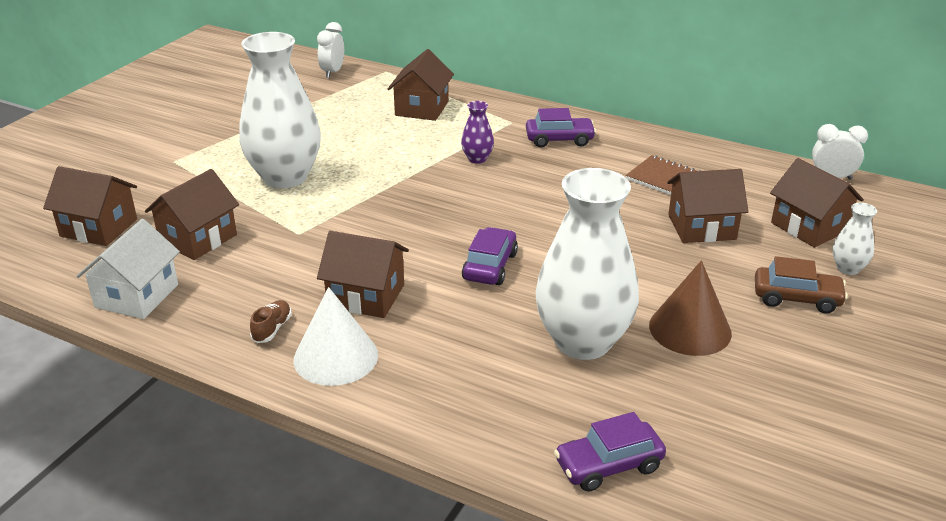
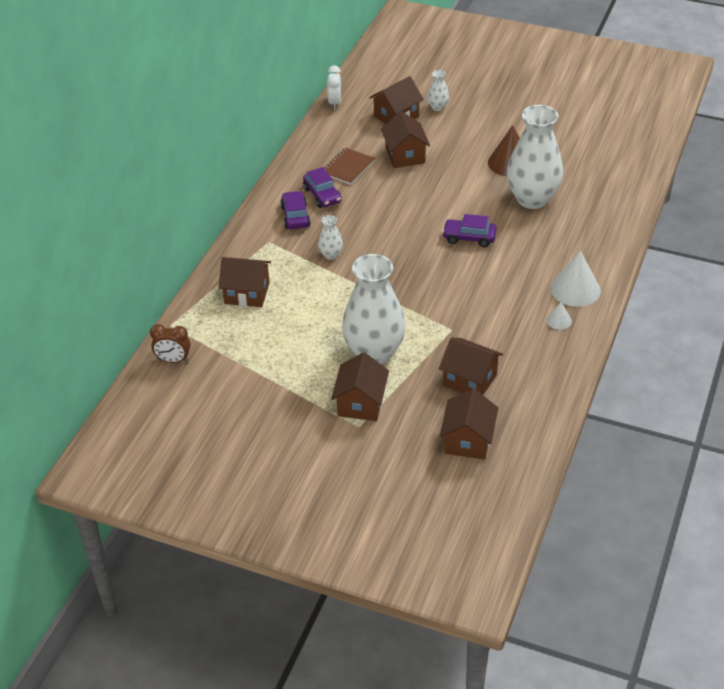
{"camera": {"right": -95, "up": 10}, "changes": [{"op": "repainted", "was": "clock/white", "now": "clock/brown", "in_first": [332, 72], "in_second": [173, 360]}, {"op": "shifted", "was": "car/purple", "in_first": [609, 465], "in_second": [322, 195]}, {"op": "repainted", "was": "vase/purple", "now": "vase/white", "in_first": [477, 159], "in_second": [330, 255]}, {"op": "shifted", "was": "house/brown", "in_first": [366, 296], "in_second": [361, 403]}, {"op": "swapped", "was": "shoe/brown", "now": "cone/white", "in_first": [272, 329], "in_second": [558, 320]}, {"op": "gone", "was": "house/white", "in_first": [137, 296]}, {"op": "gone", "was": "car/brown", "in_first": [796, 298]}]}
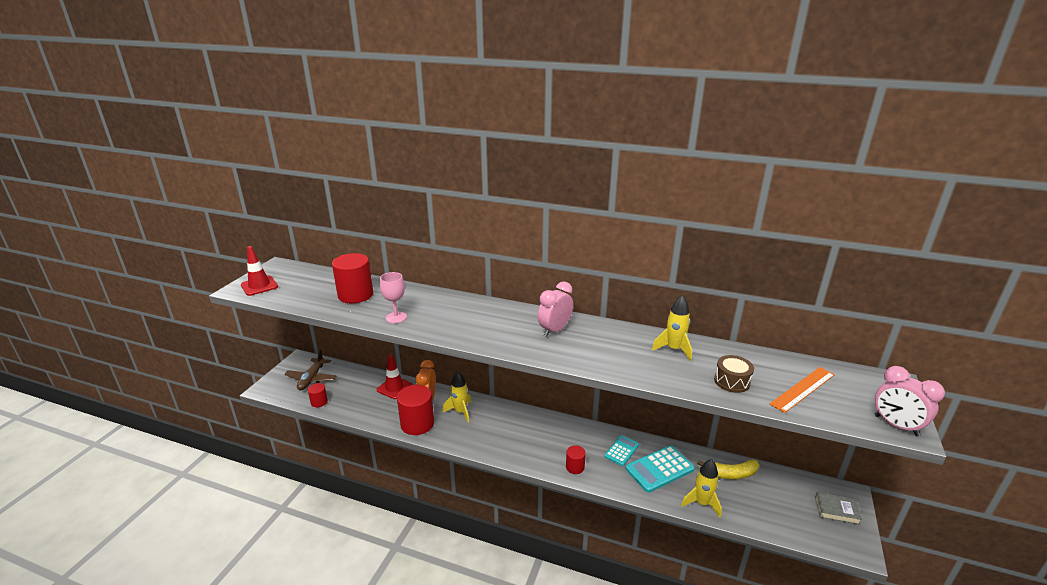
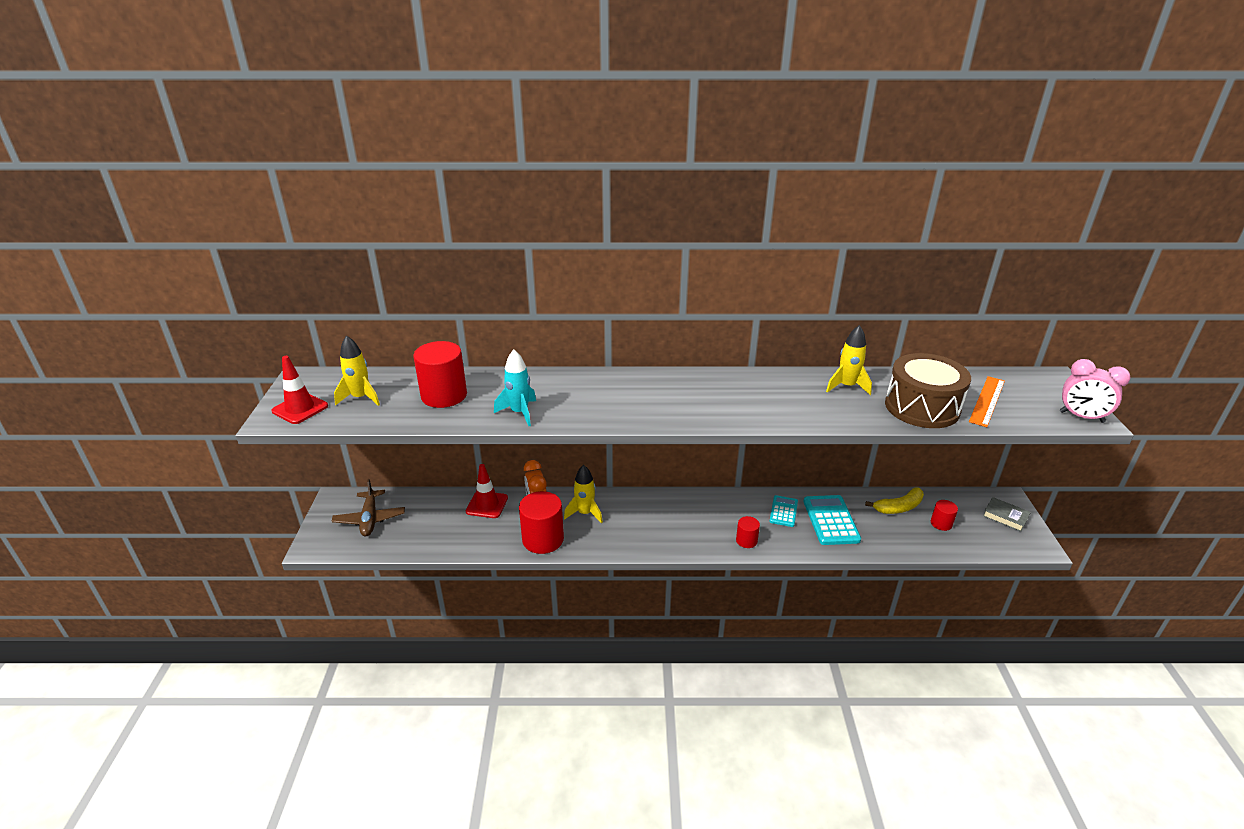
{"camera": {"right": -20, "up": 5}, "changes": [{"op": "shifted", "was": "rocket/yellow", "in_first": [701, 503], "in_second": [361, 398]}, {"op": "swapped", "was": "goblet/pink", "now": "rocket/turquoise", "in_first": [396, 317], "in_second": [519, 413]}, {"op": "rotated", "was": "calculator/turquoise", "in_first": [659, 469], "in_second": [830, 520], "clockwise": 135}, {"op": "scaled", "was": "drum/brown", "in_first": [732, 381], "in_second": [922, 407], "ratio": 1.96}, {"op": "shifted", "was": "cylinder/red", "in_first": [319, 402], "in_second": [941, 523]}, {"op": "rotated", "was": "book/grey", "in_first": [836, 510], "in_second": [1005, 517], "clockwise": 45}, {"op": "gone", "was": "clock/pink", "in_first": [554, 330]}]}
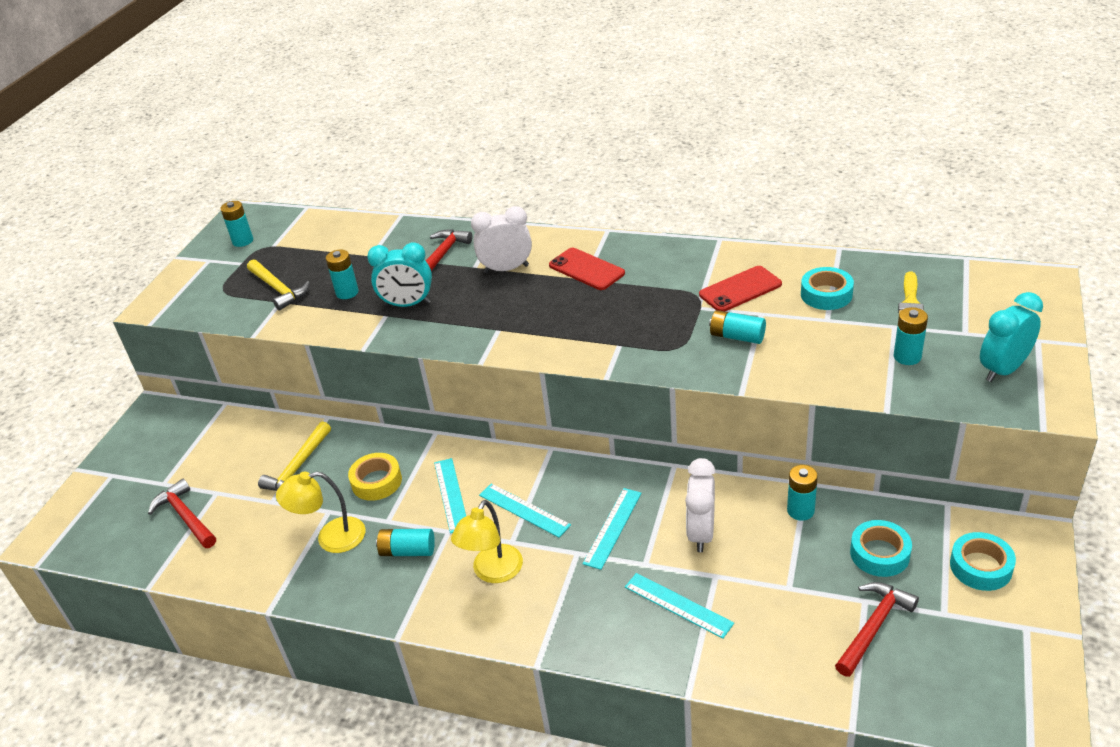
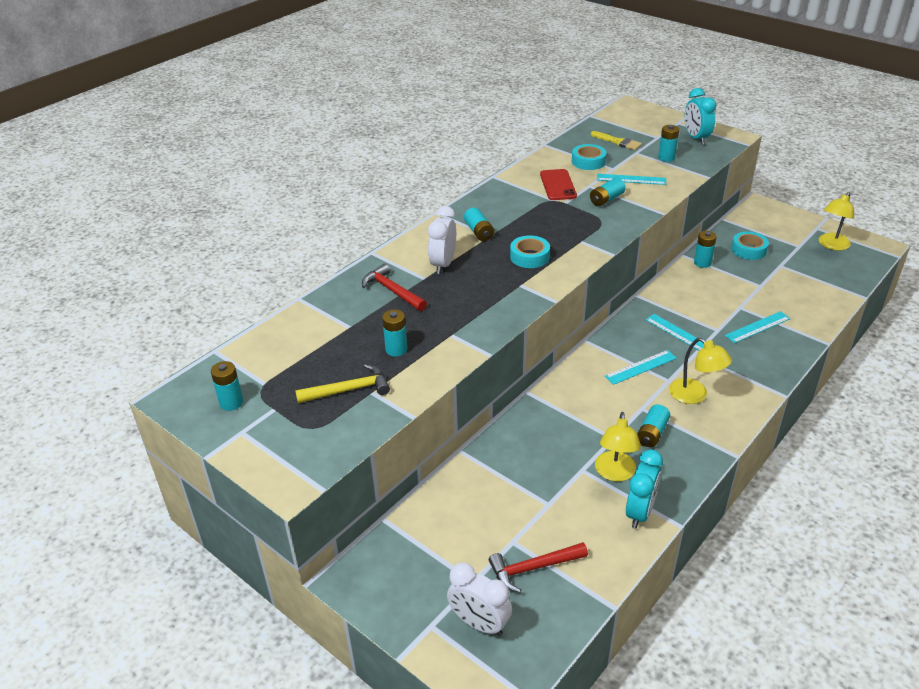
{"camera": {"right": -70, "up": 0}, "changes": [{"op": "shifted", "was": "clock/white", "in_first": [701, 533], "in_second": [479, 623]}, {"op": "swapped", "was": "phone/red", "now": "battery/turquoise", "in_first": [586, 269], "in_second": [479, 232]}, {"op": "shifted", "was": "tape/turquoise", "in_first": [980, 567], "in_second": [529, 256]}, {"op": "shifted", "was": "ruler/turquoise", "in_first": [451, 495], "in_second": [631, 179]}, {"op": "shifted", "was": "clock/turquoise", "in_first": [407, 304], "in_second": [640, 512]}, {"op": "new", "now": "lamp/yellow", "in_second": [831, 245]}, {"op": "gone", "was": "hammer/yellow", "in_first": [298, 467]}, {"op": "gone", "was": "tape/yellow", "in_first": [376, 481]}, {"op": "gone", "was": "hammer/red", "in_first": [873, 626]}]}
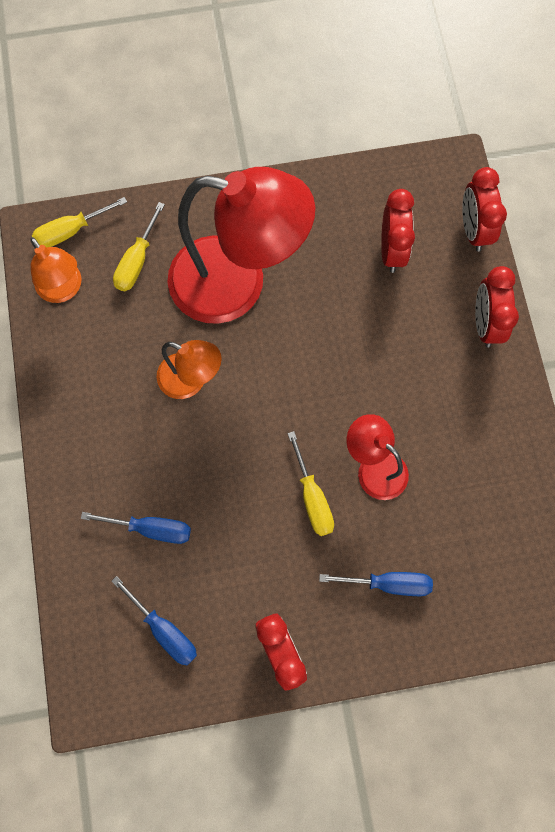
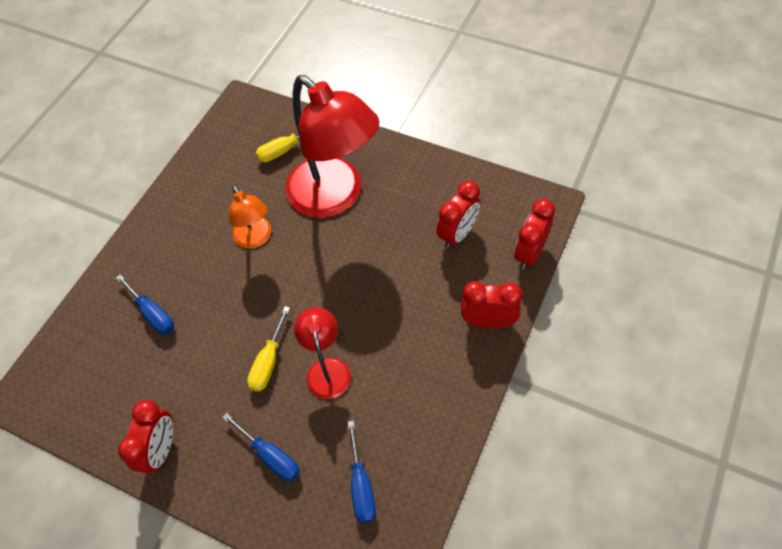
{"camera": {"right": 40, "up": -15}, "changes": [{"op": "shifted", "was": "screwdriver/blue", "in_first": [164, 630], "in_second": [361, 485]}, {"op": "rotated", "was": "clock/red", "in_first": [485, 324], "in_second": [488, 321], "clockwise": 60}, {"op": "gone", "was": "lamp/orange", "in_first": [64, 289]}, {"op": "gone", "was": "screwdriver/yellow", "in_first": [71, 231]}]}
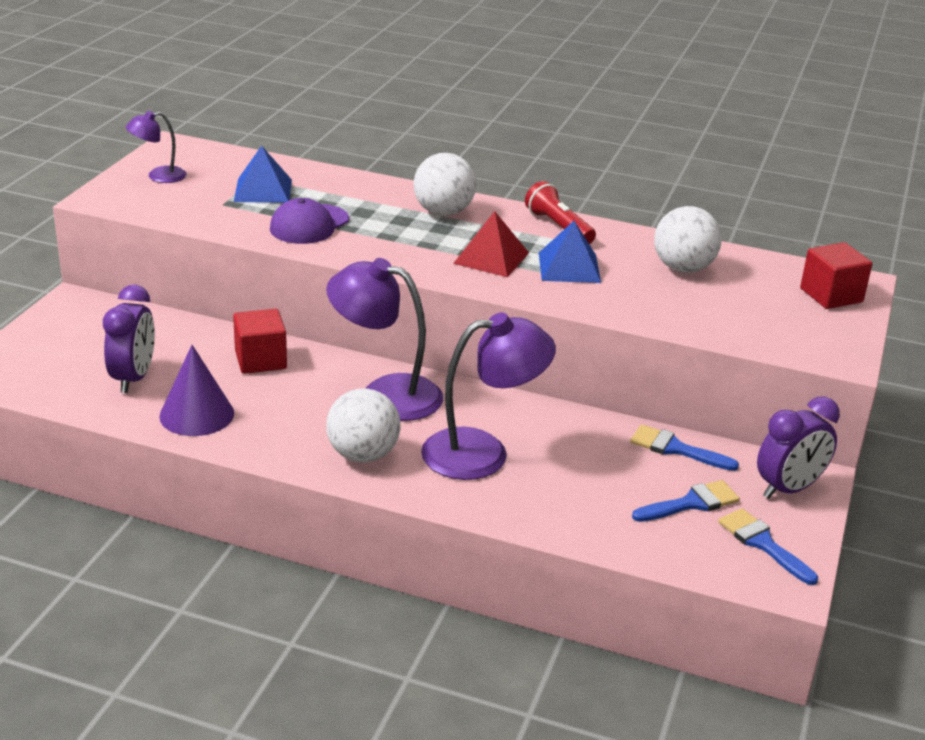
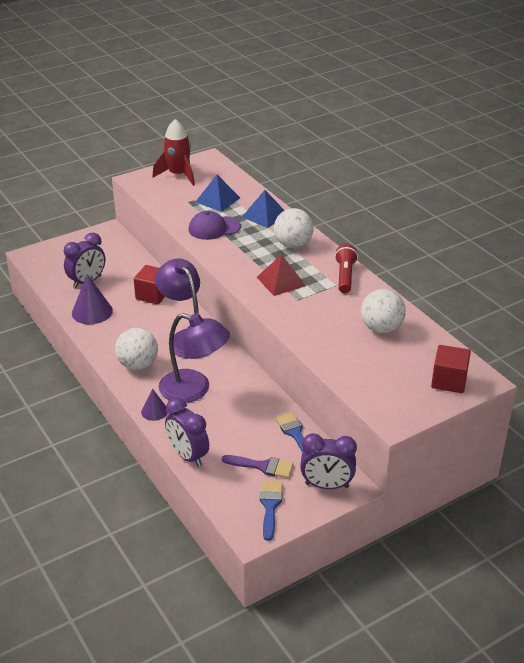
{"camera": {"right": 40, "up": 5}, "changes": [{"op": "new", "now": "cone/purple", "in_second": [154, 411]}, {"op": "swapped", "was": "lamp/purple", "now": "rocket/red", "in_first": [158, 176], "in_second": [178, 175]}, {"op": "new", "now": "clock/purple", "in_second": [188, 456]}, {"op": "repainted", "was": "brush/blue", "now": "brush/purple", "in_first": [691, 503], "in_second": [262, 466]}, {"op": "shifted", "was": "pyramid/blue", "in_first": [569, 267], "in_second": [264, 215]}]}
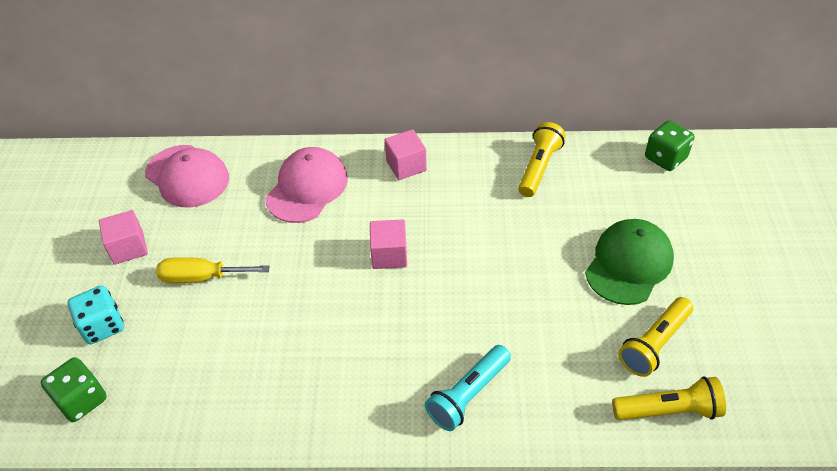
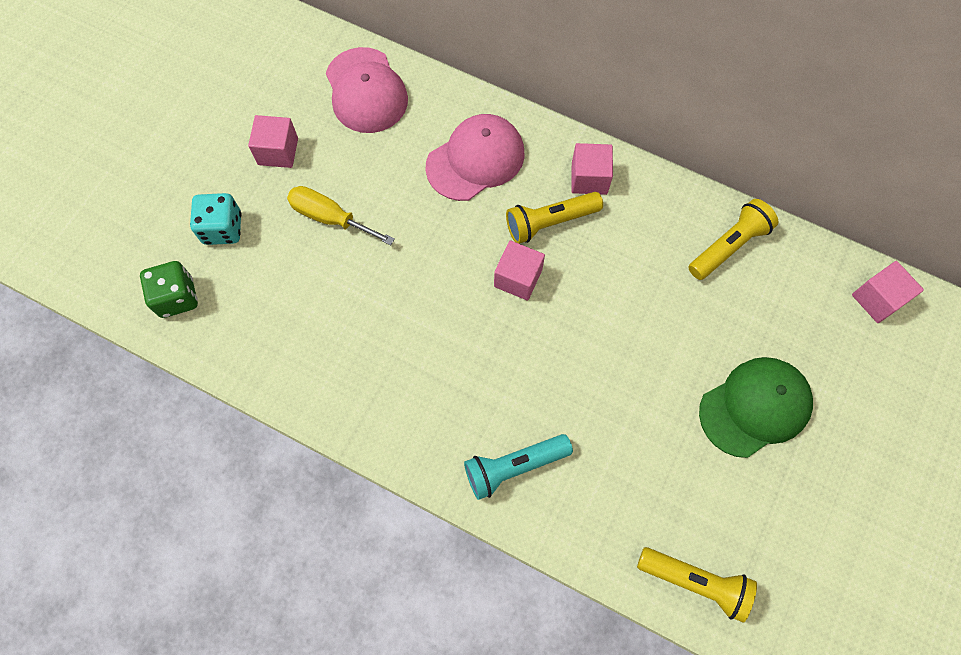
{"camera": {"right": 25, "up": 20}, "changes": [{"op": "shifted", "was": "flashlight/yellow", "in_first": [654, 344], "in_second": [550, 222]}, {"op": "swapped", "was": "dice/green", "now": "cube/pink", "in_first": [665, 158], "in_second": [877, 299]}]}
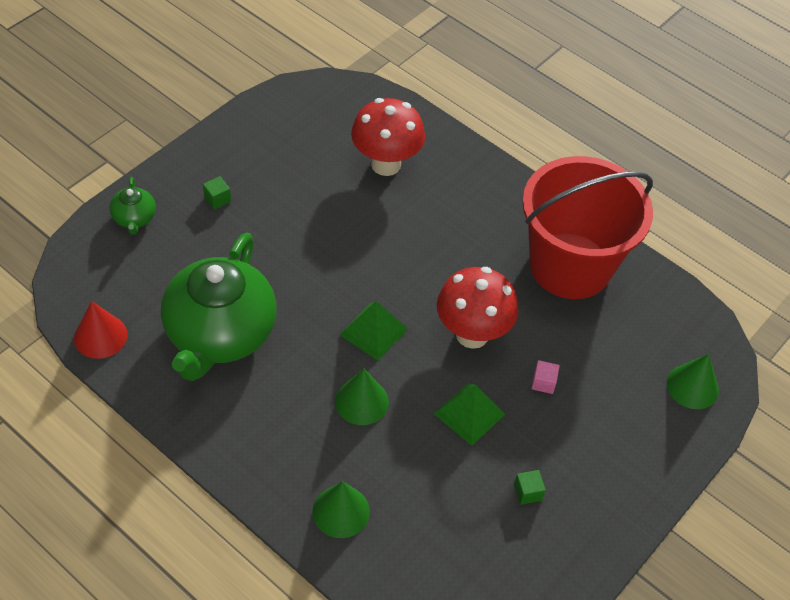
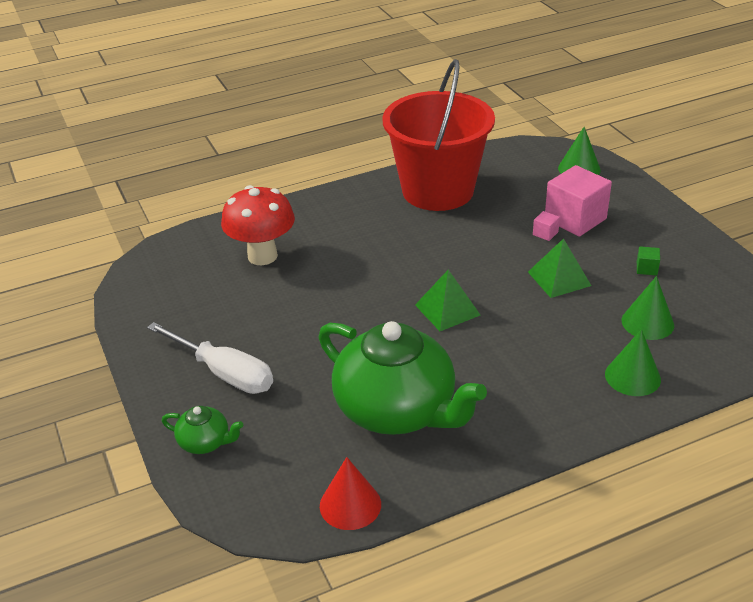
{"camera": {"right": -60, "up": -15}, "changes": [{"op": "swapped", "was": "cube/green", "now": "screwdriver/white", "in_first": [217, 199], "in_second": [224, 373]}, {"op": "new", "now": "cube/pink", "in_second": [575, 219]}, {"op": "shifted", "was": "cone/green", "in_first": [361, 401], "in_second": [647, 322]}, {"op": "gone", "was": "mushroom/red", "in_first": [472, 334]}]}
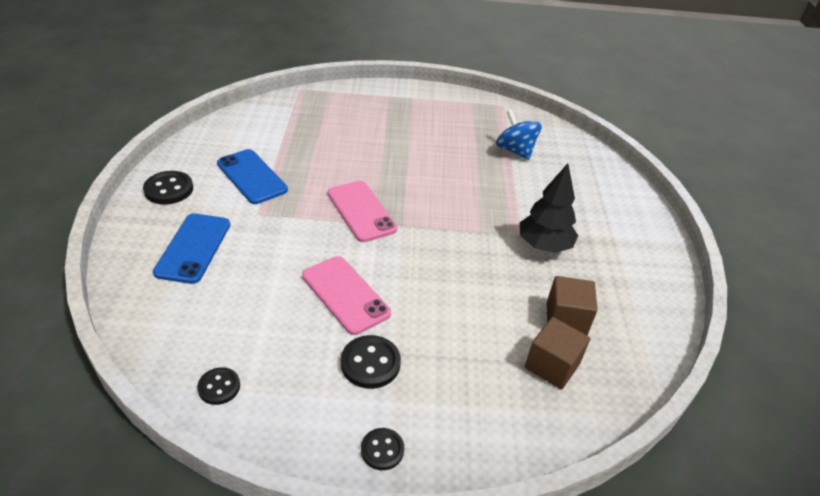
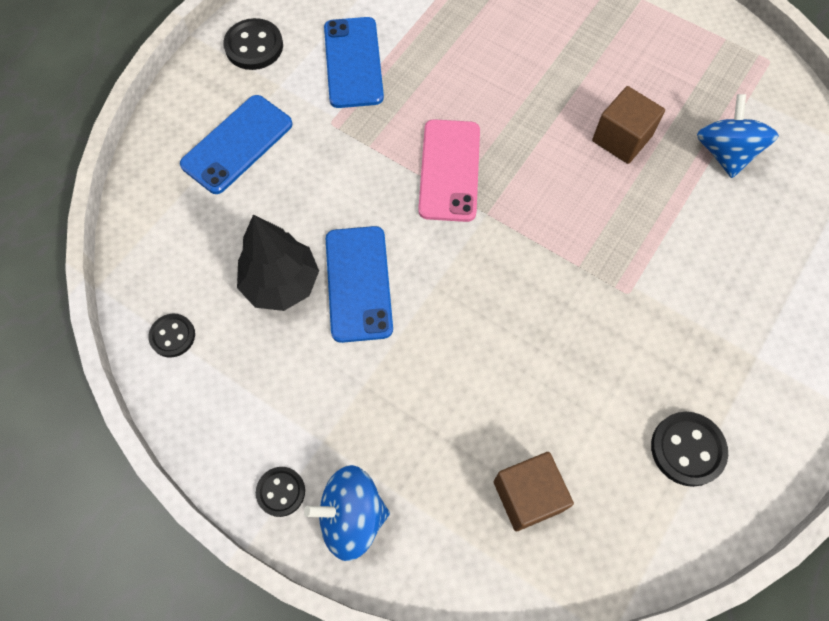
{"camera": {"right": 35, "up": 25}, "changes": [{"op": "shifted", "was": "tree/black", "in_first": [544, 246], "in_second": [281, 283]}, {"op": "new", "now": "spinning top/blue", "in_second": [351, 516]}, {"op": "repainted", "was": "phone/pink", "now": "phone/blue", "in_first": [345, 294], "in_second": [358, 283]}, {"op": "shifted", "was": "cube/brown", "in_first": [566, 319], "in_second": [621, 138]}, {"op": "shifted", "was": "button/black", "in_first": [370, 363], "in_second": [687, 449]}]}
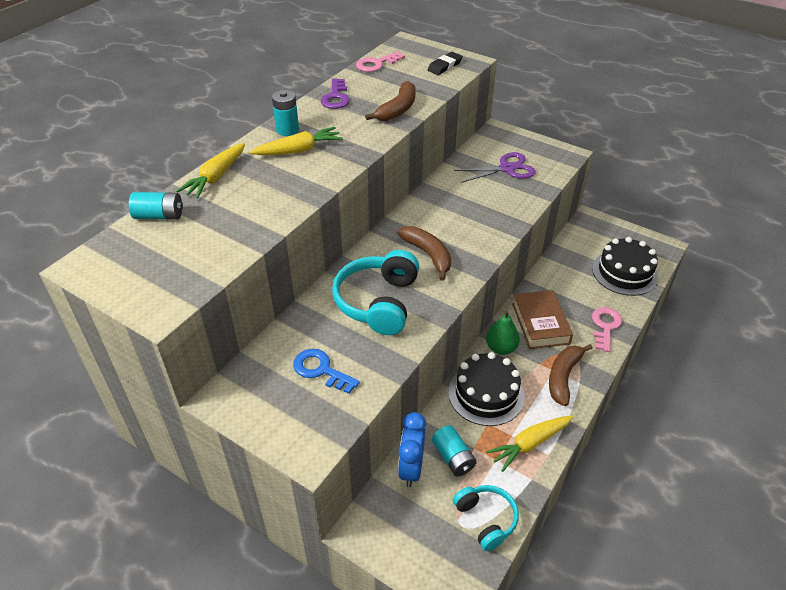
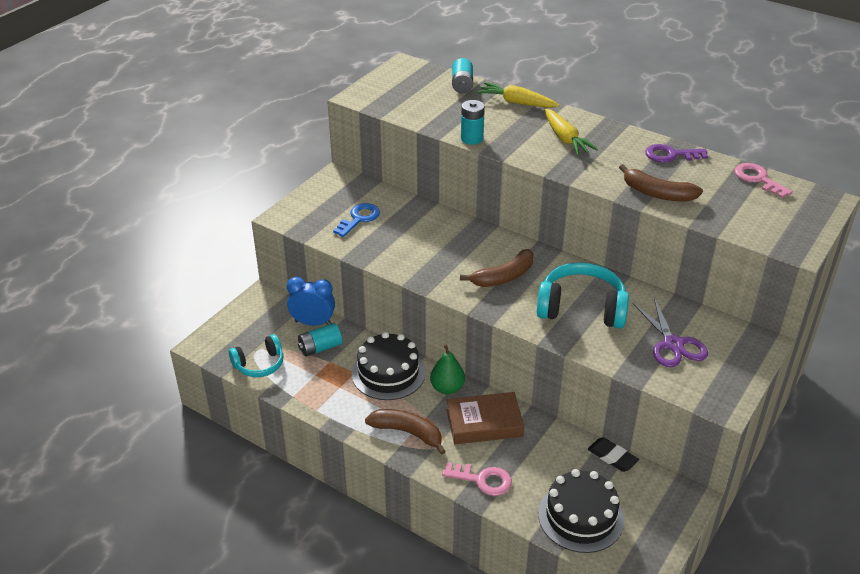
{"camera": {"right": 90, "up": -5}, "changes": [{"op": "shifted", "was": "battery/turquoise", "in_first": [287, 130], "in_second": [472, 139]}, {"op": "shifted", "was": "headphones/turquoise", "in_first": [378, 302], "in_second": [581, 308]}, {"op": "shifted", "was": "eraser/black", "in_first": [445, 66], "in_second": [612, 457]}, {"op": "gone", "was": "carrot/yellow", "in_first": [530, 444]}]}
